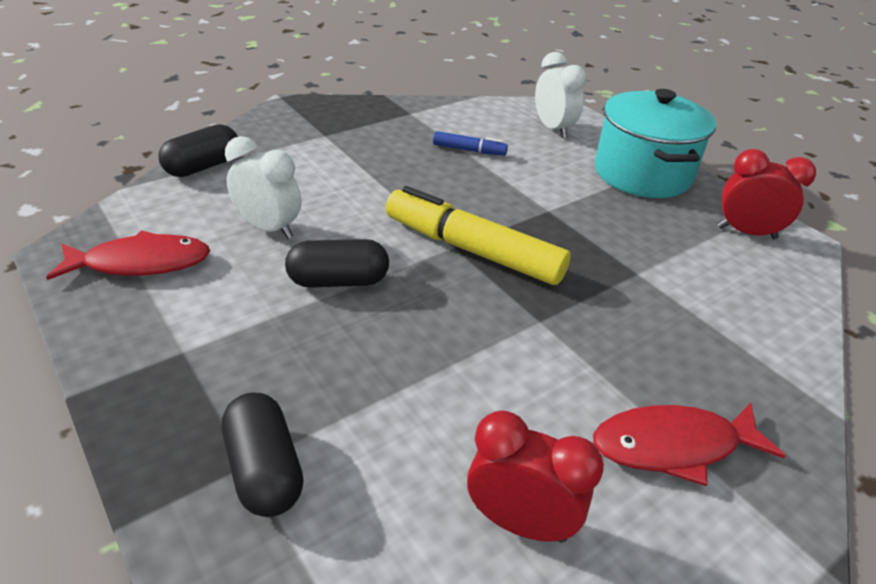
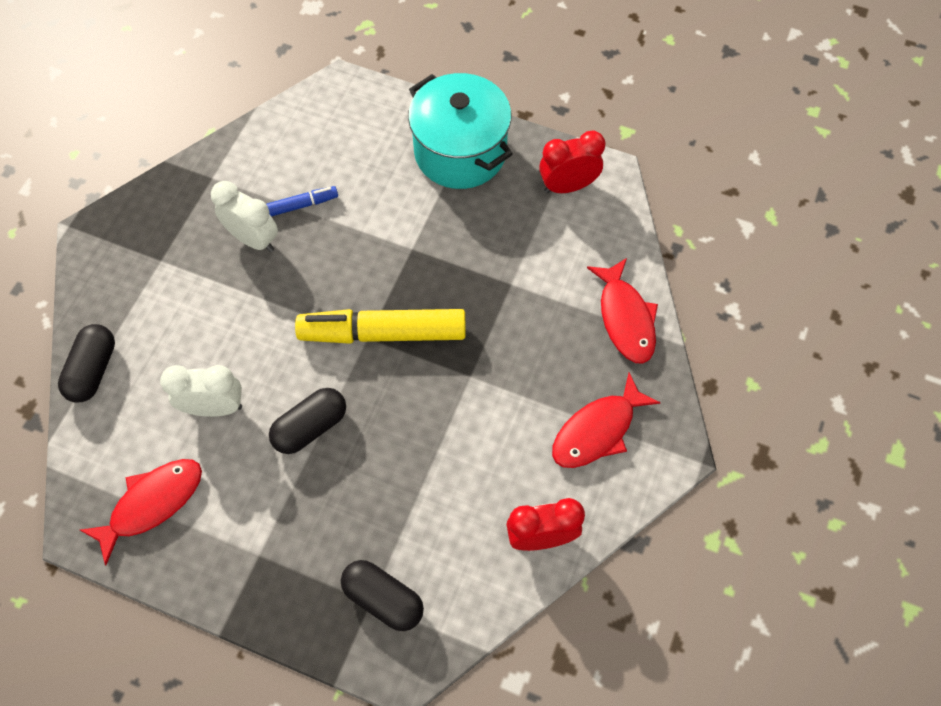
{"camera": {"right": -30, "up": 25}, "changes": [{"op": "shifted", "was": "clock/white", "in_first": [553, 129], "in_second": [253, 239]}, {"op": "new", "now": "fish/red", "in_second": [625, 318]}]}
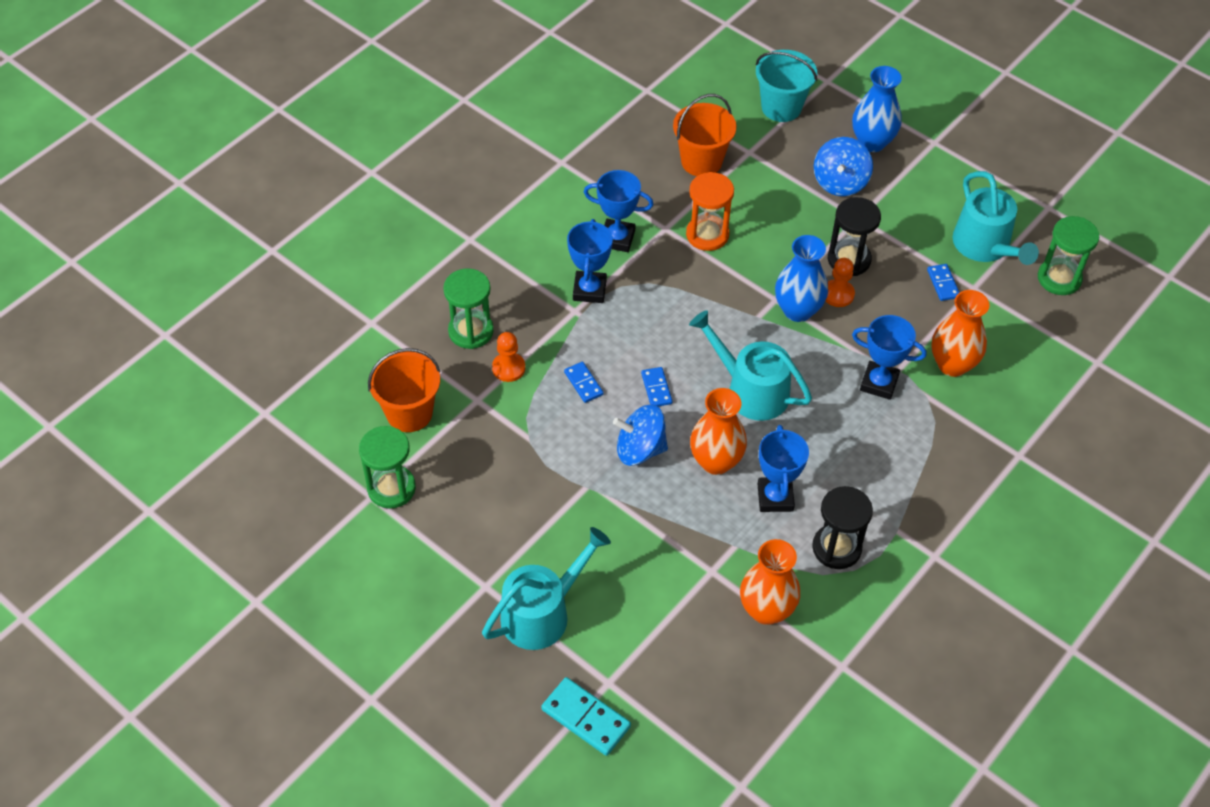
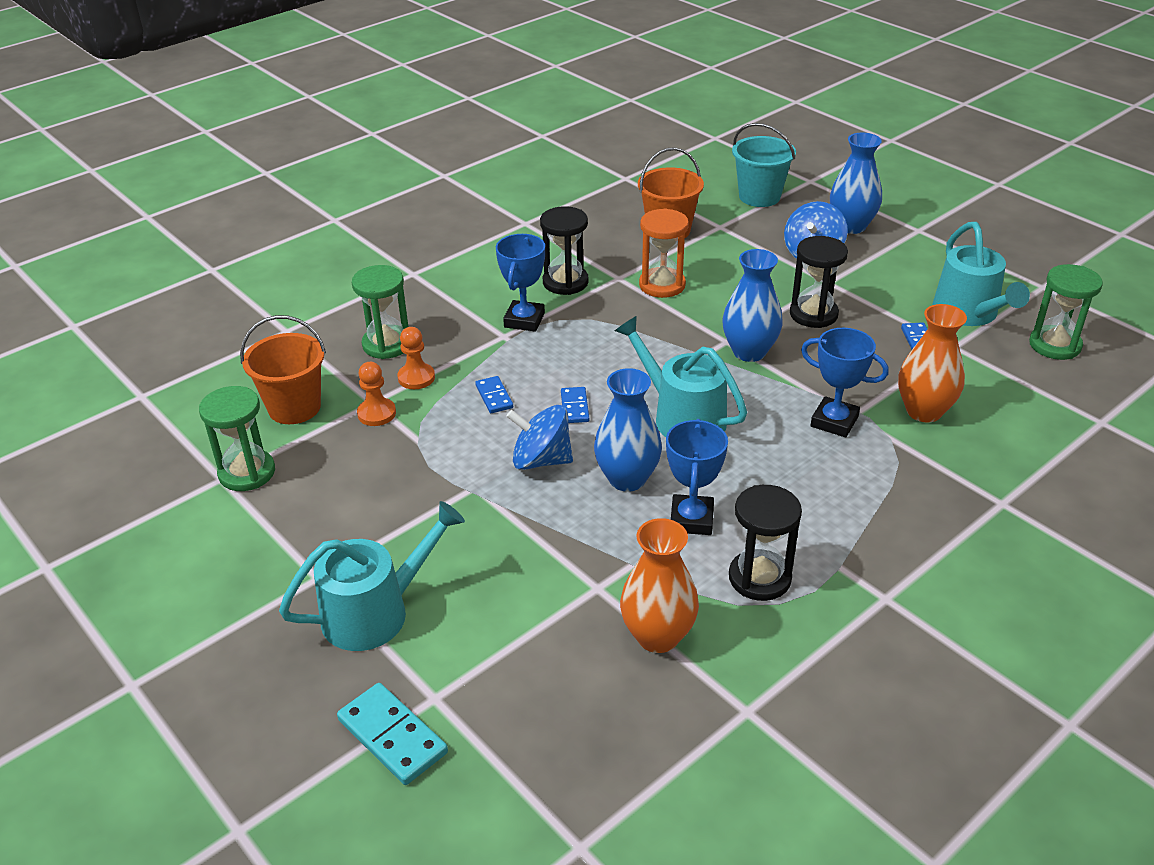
{"camera": {"right": 10, "up": -15}, "changes": [{"op": "shifted", "was": "pawn/orange", "in_first": [838, 294], "in_second": [376, 413]}, {"op": "swapped", "was": "trophy/blue", "now": "hourglass/black", "in_first": [617, 238], "in_second": [565, 282]}, {"op": "repainted", "was": "vase/orange", "now": "vase/blue", "in_first": [716, 461], "in_second": [627, 479]}]}
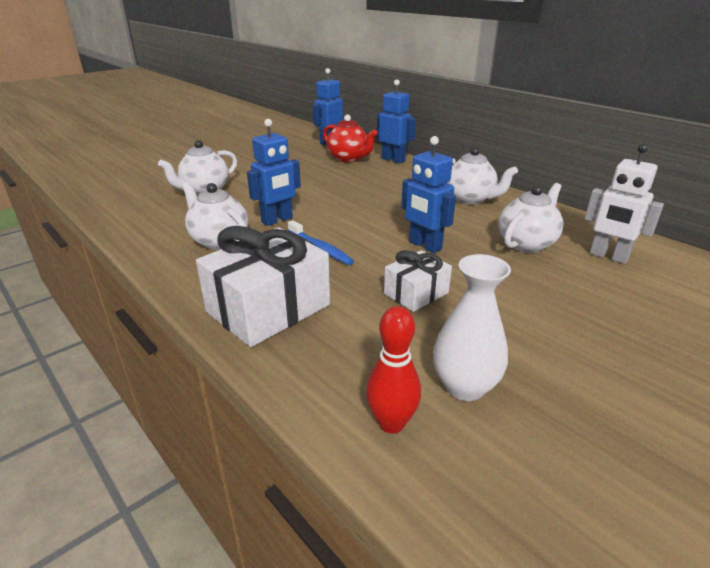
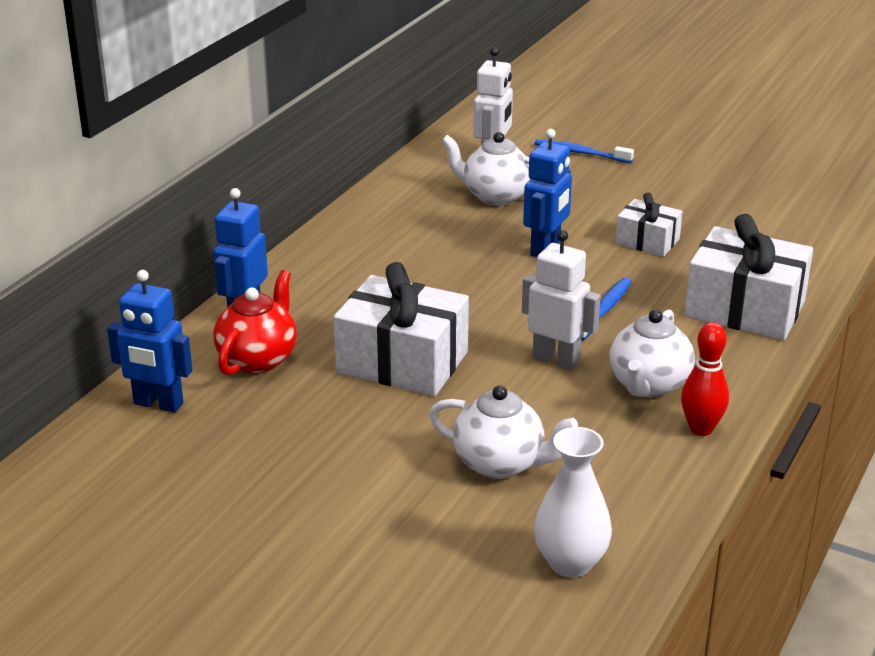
{"camera": {"right": -110, "up": 0}, "changes": [{"op": "new", "now": "gift/white", "in_second": [402, 362]}, {"op": "repainted", "was": "robot/blue", "now": "robot/white", "in_first": [277, 220], "in_second": [556, 360]}, {"op": "new", "now": "toothbrush/blue", "in_second": [580, 153]}, {"op": "shifted", "was": "vase/white", "in_first": [464, 386], "in_second": [570, 563]}, {"op": "shifted", "was": "bowling pin/red", "in_first": [391, 423], "in_second": [701, 429]}, {"op": "gone", "was": "teapot/white", "in_first": [470, 199]}]}
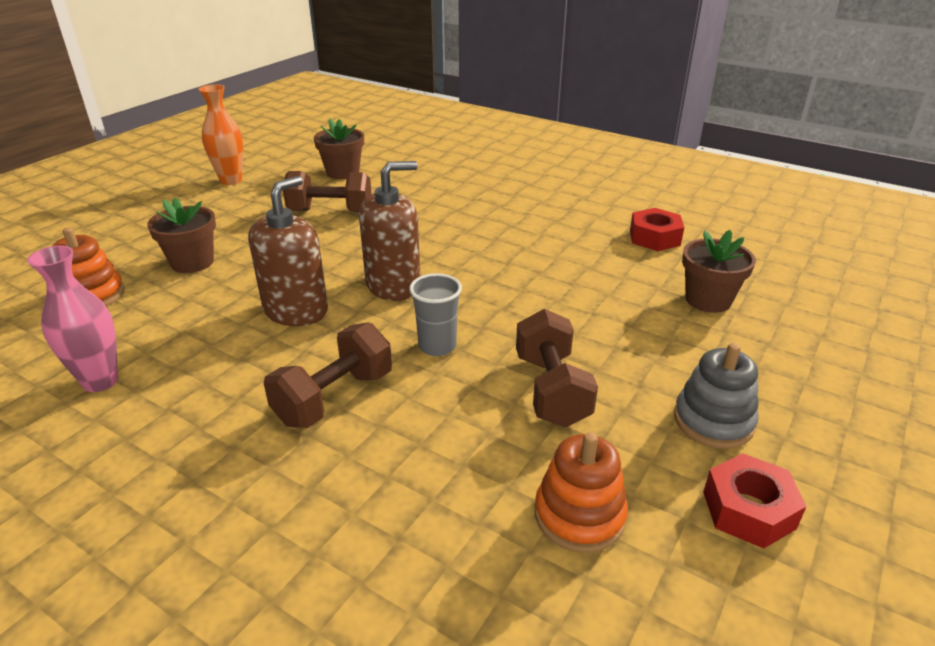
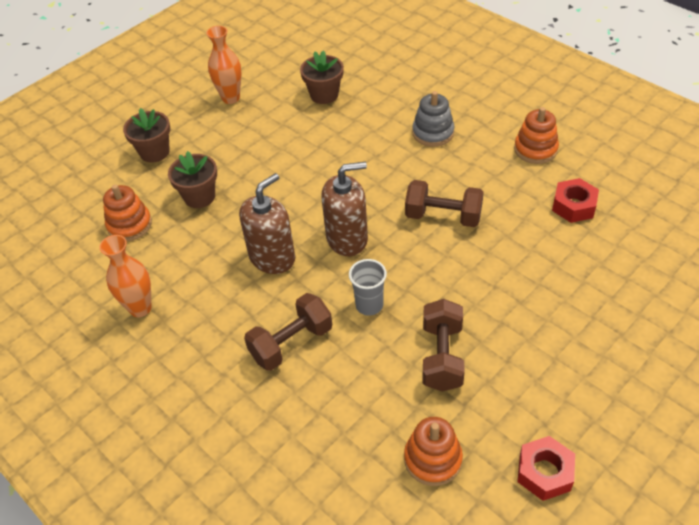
{"camera": {"right": 15, "up": 15}, "changes": [{"op": "repainted", "was": "vase/pink", "now": "vase/orange", "in_first": [100, 381], "in_second": [140, 308]}, {"op": "shifted", "was": "flower pot/brown", "in_first": [708, 300], "in_second": [154, 152]}, {"op": "shifted", "was": "dumbbell/brown", "in_first": [330, 211], "in_second": [443, 216]}, {"op": "shifted", "was": "stacking toy/grey", "in_first": [713, 421], "in_second": [433, 133]}, {"op": "new", "now": "stacking toy/orange", "in_second": [535, 149]}]}
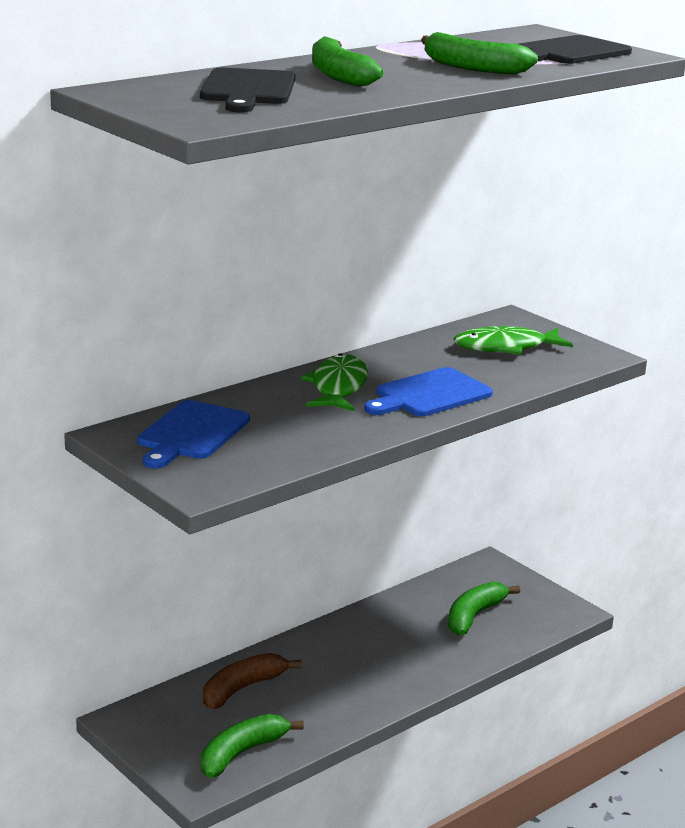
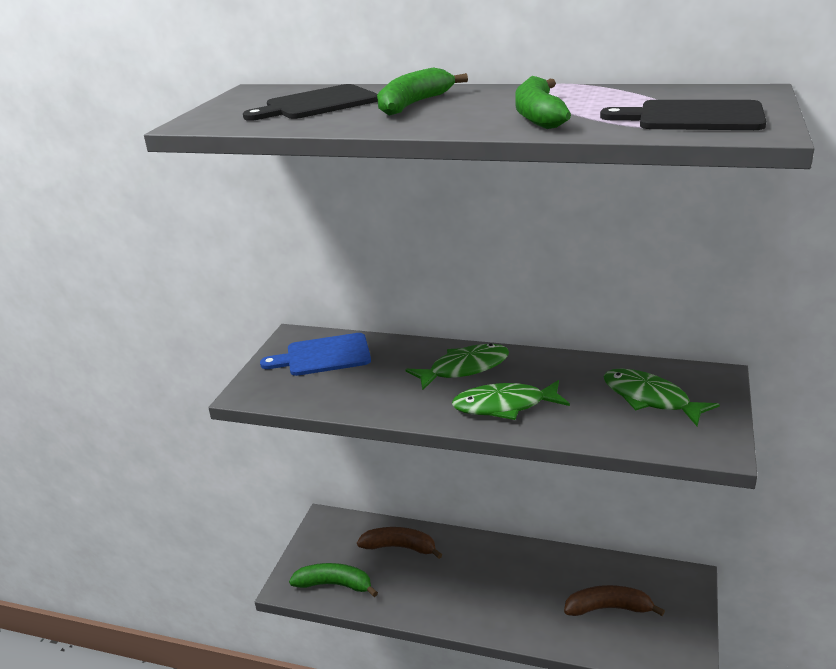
{"camera": {"right": 60, "up": 5}, "changes": [{"op": "swapped", "was": "cutting board/blue", "now": "fish/green", "in_first": [429, 394], "in_second": [504, 406]}, {"op": "repainted", "was": "banana/green", "now": "banana/brown", "in_first": [474, 616], "in_second": [608, 608]}]}
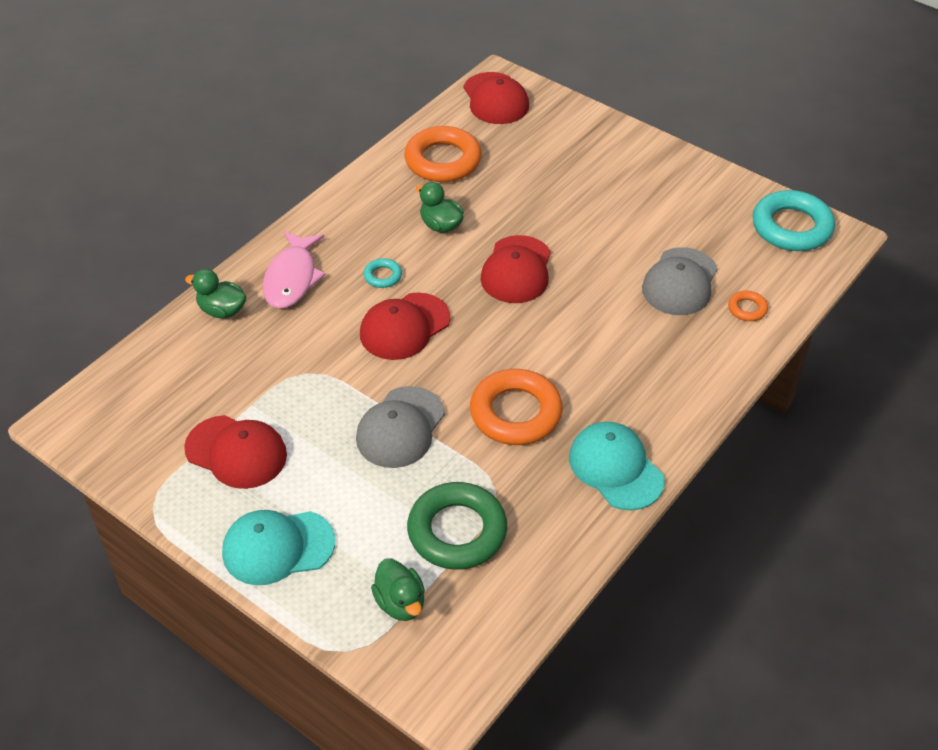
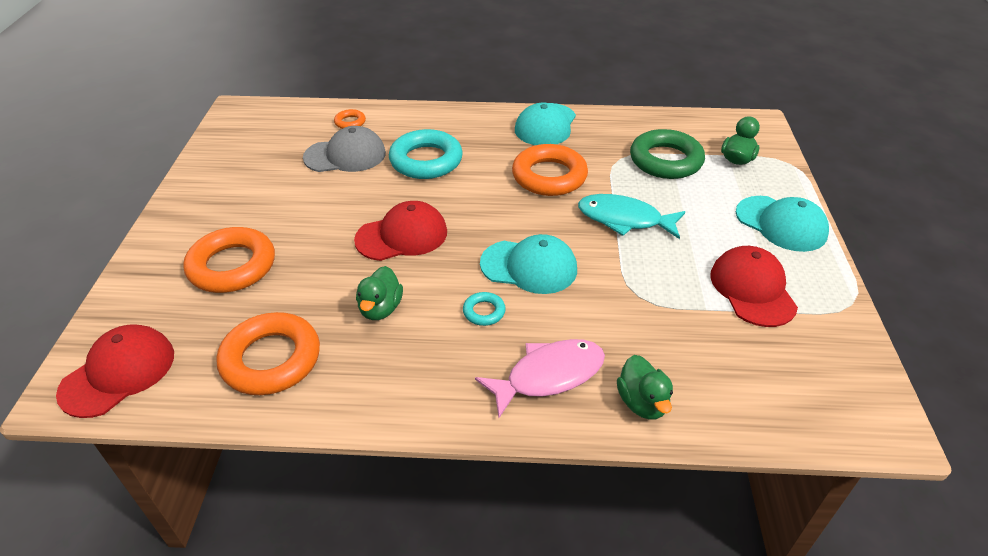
{"camera": {"right": -125, "up": -5}, "changes": [{"op": "new", "now": "ring/orange", "in_second": [232, 266]}, {"op": "shifted", "was": "ring/turquoise", "in_first": [791, 227], "in_second": [426, 161]}, {"op": "repainted", "was": "cap/red", "now": "cap/turquoise", "in_first": [404, 327], "in_second": [529, 267]}, {"op": "swapped", "was": "cap/grey", "now": "fish/turquoise", "in_first": [400, 427], "in_second": [624, 219]}]}
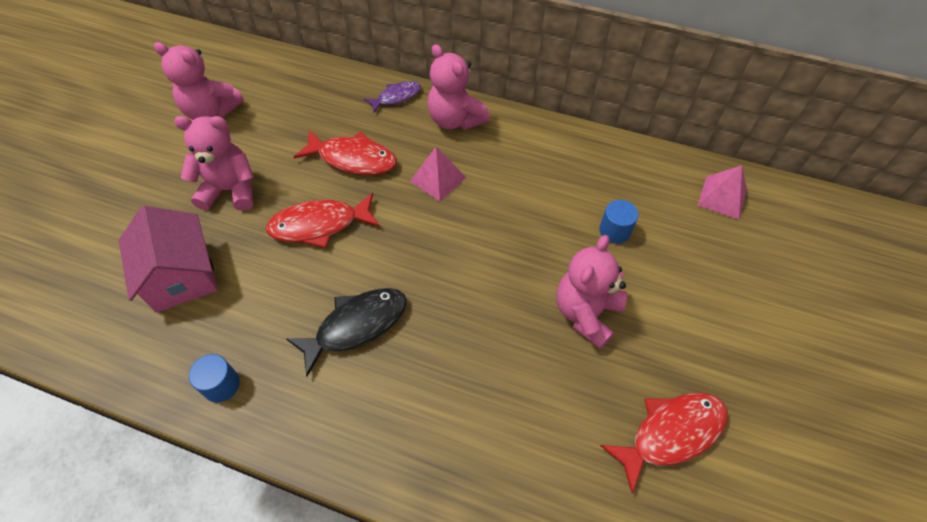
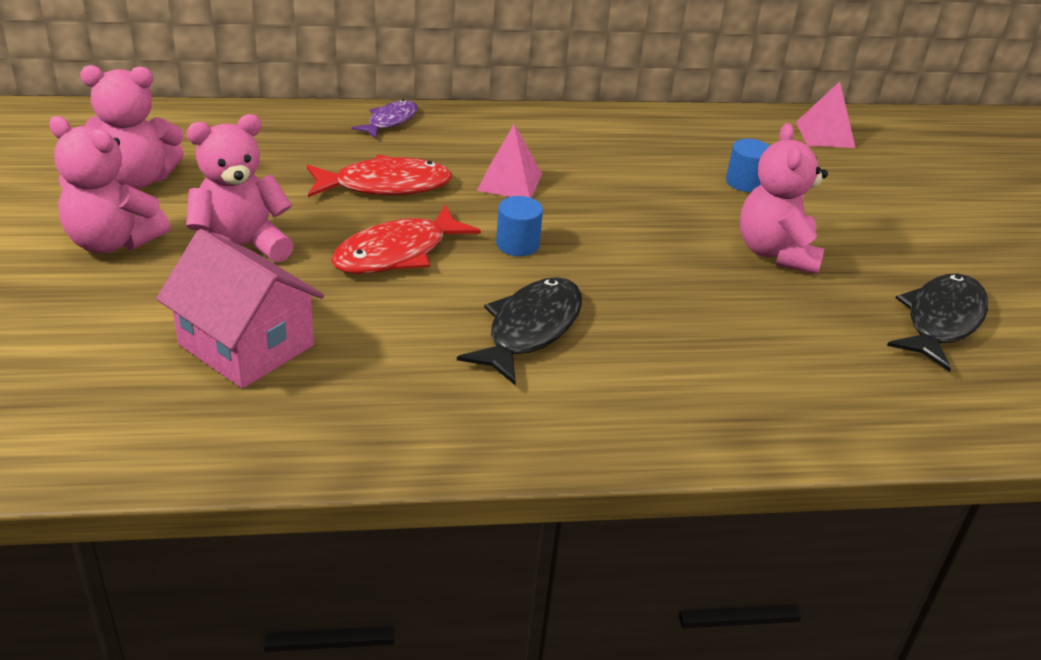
{"camera": {"right": -30, "up": -20}, "changes": [{"op": "shifted", "was": "teddy bear/pink", "in_first": [455, 119], "in_second": [113, 242]}, {"op": "shifted", "was": "cylinder/blue", "in_first": [221, 385], "in_second": [517, 244]}, {"op": "repainted", "was": "fish/red", "now": "fish/black", "in_first": [671, 433], "in_second": [941, 321]}]}
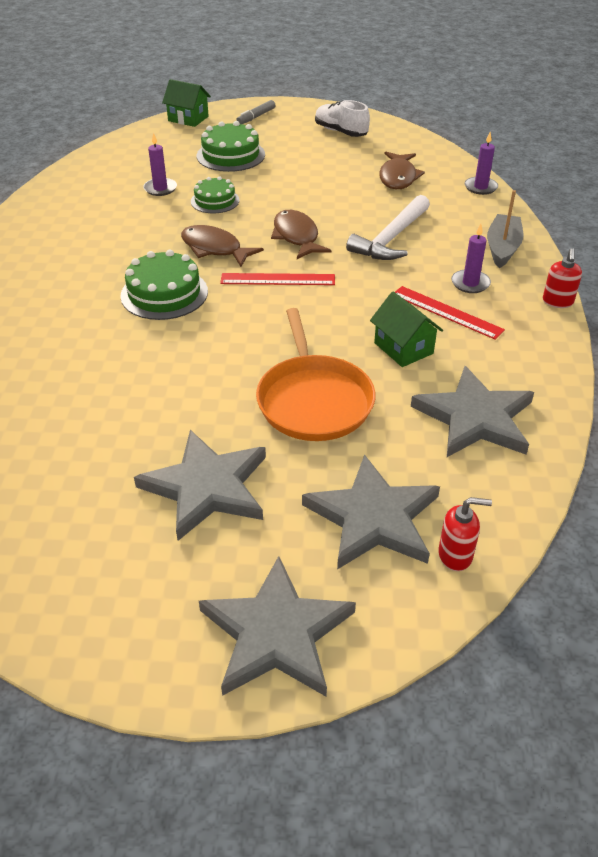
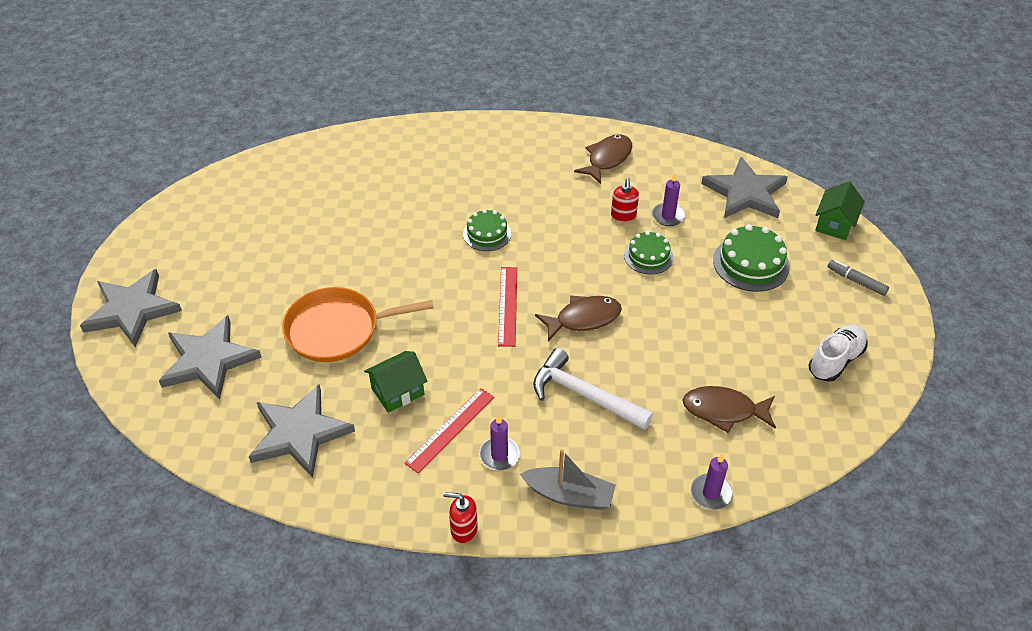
{"camera": {"right": 90, "up": 5}, "changes": [{"op": "scaled", "was": "cake/green", "in_first": [164, 293], "in_second": [487, 234], "ratio": 0.65}, {"op": "shifted", "was": "fish/brown", "in_first": [214, 249], "in_second": [607, 159]}, {"op": "shifted", "was": "soap dispenser/red", "in_first": [455, 555], "in_second": [623, 216]}, {"op": "shifted", "was": "star/grey", "in_first": [206, 487], "in_second": [745, 193]}]}
